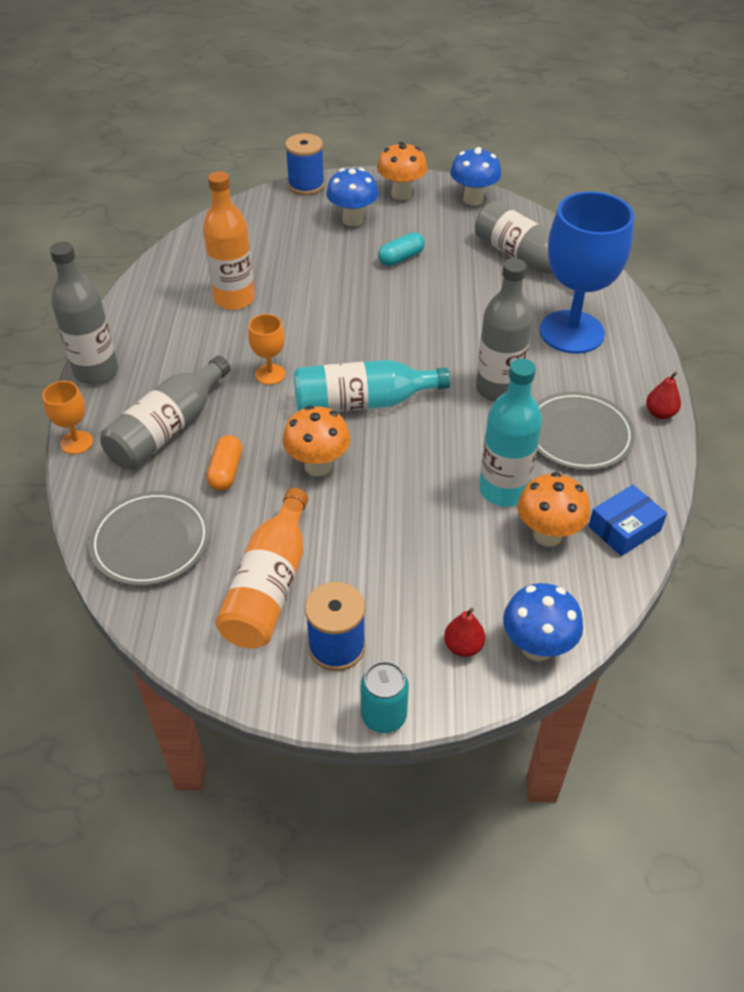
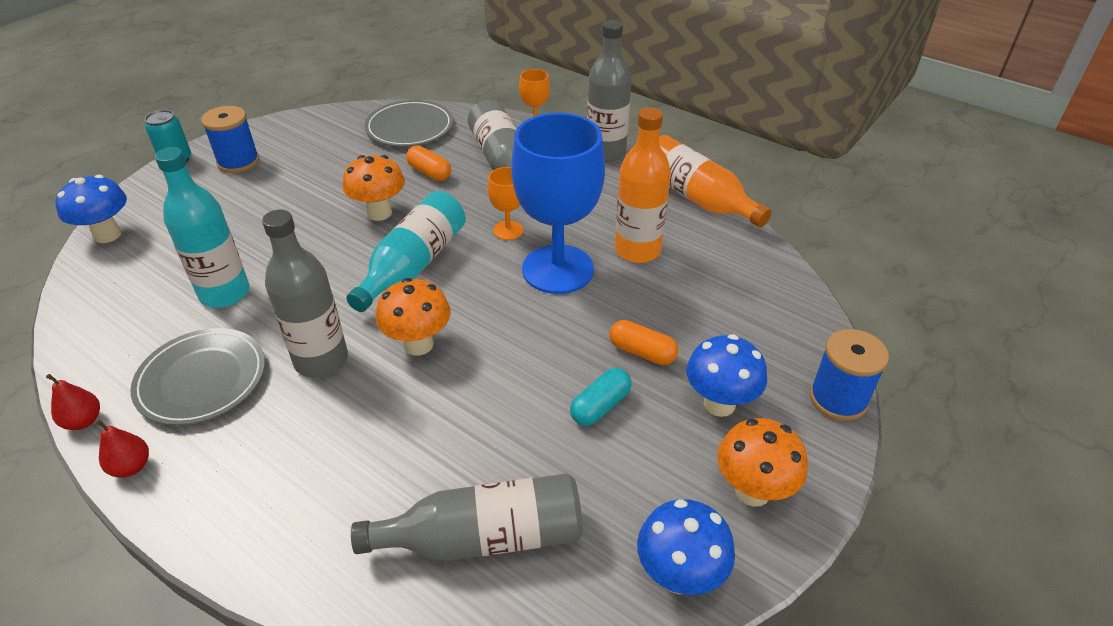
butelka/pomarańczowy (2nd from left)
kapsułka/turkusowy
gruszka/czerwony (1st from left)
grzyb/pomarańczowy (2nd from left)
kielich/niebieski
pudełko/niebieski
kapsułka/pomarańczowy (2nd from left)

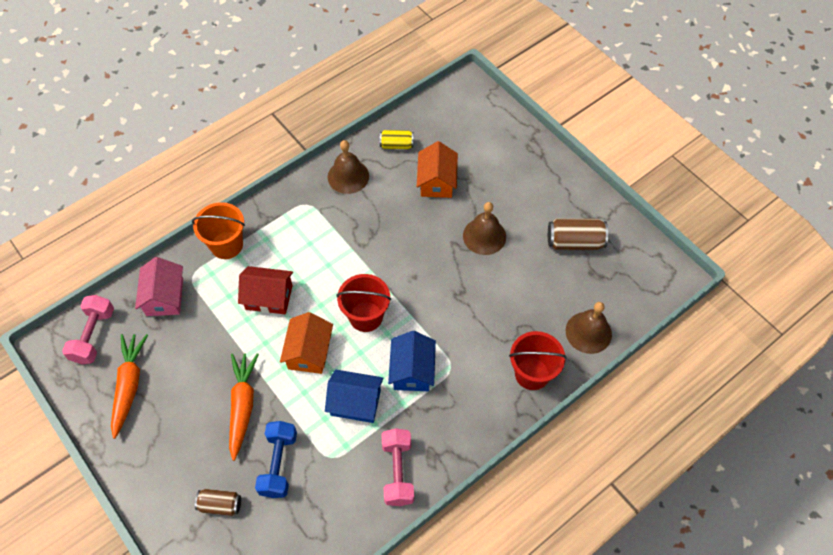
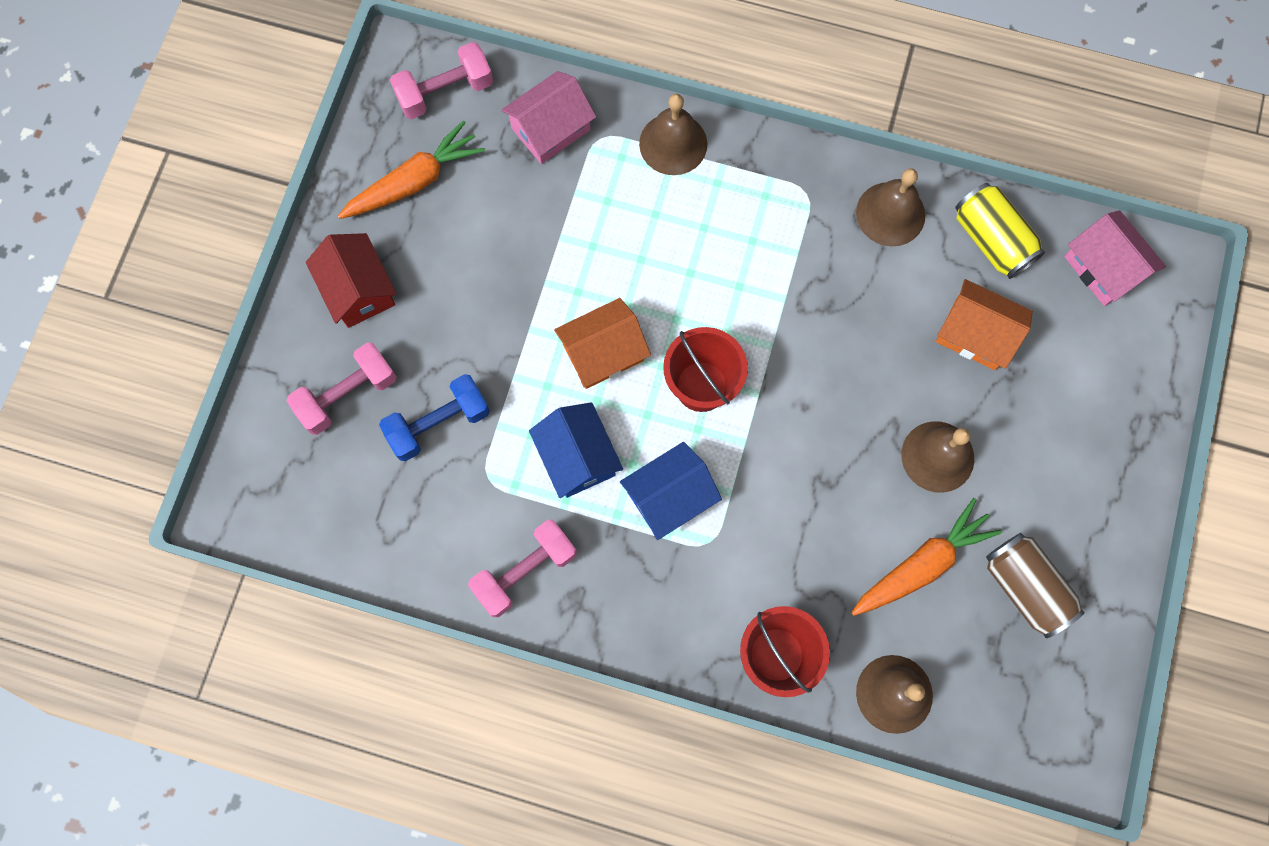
dzwonek/brązowy (1st from left)
hantel/różowy (1st from left)
marchewka/pomarańczowy (2nd from left)
domek/czerwony
puszka/żółty
domek/pomarańczowy (2nd from left)
domek/różowy (2nd from left)

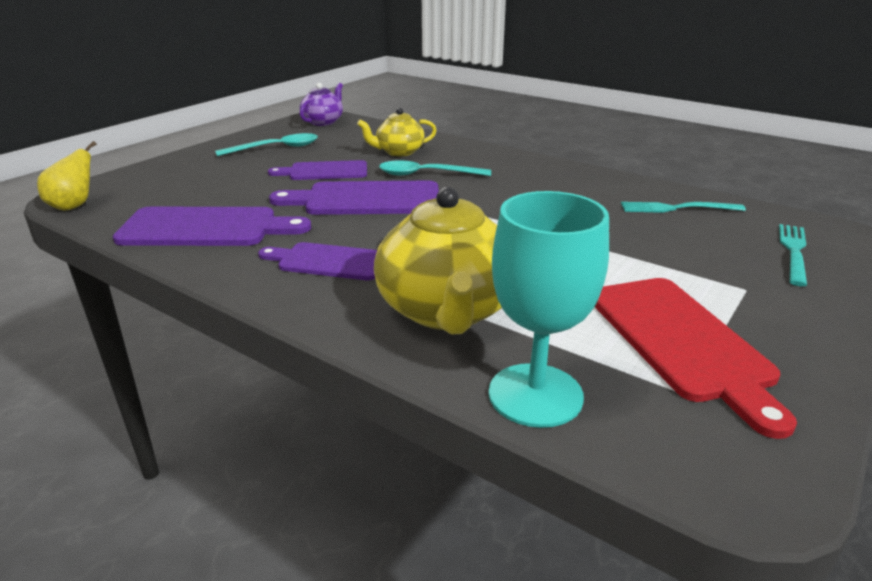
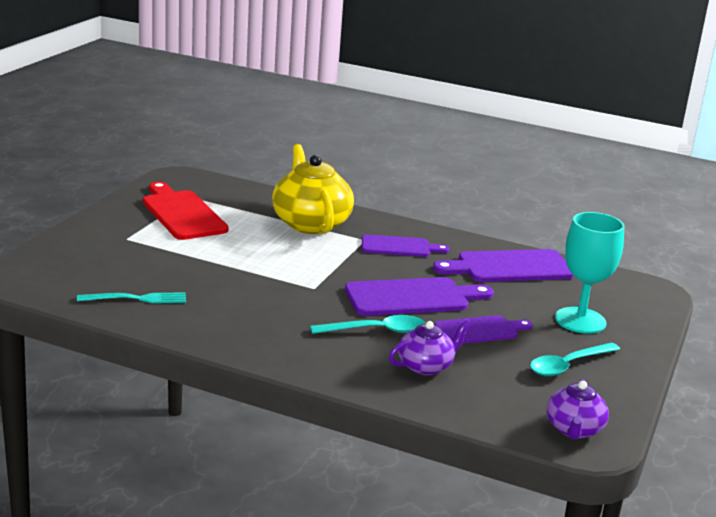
gruszka/żółty
imbryk/fioletowy (1st from left)
kielich/turkusowy
widelec/turkusowy (2nd from left in the first image)

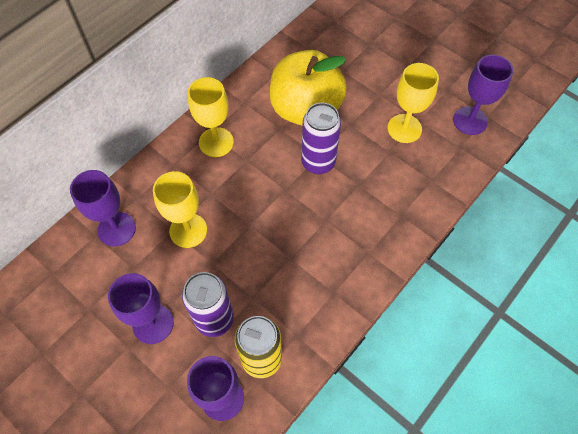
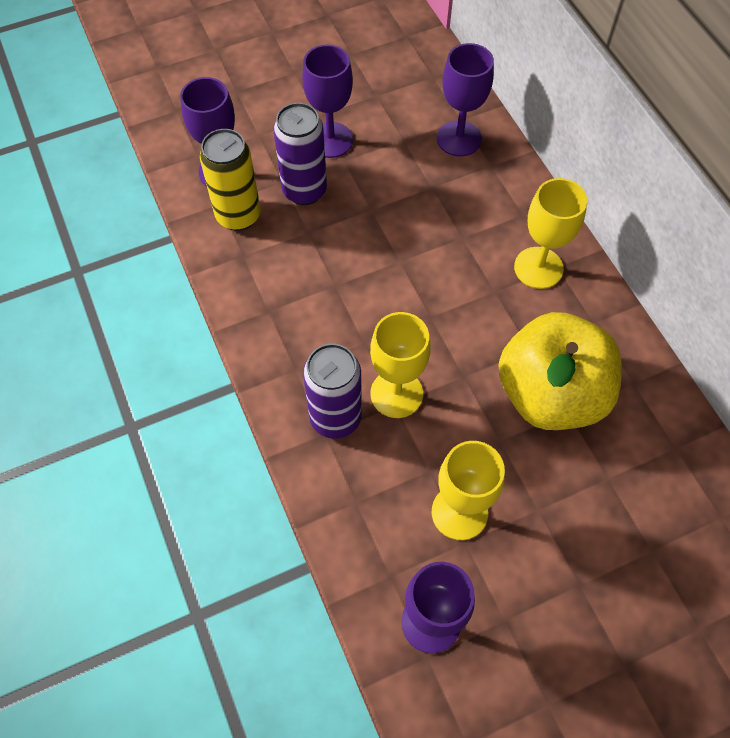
kielich/żółty (1st from left)
puszka/fioletowy (2nd from left)

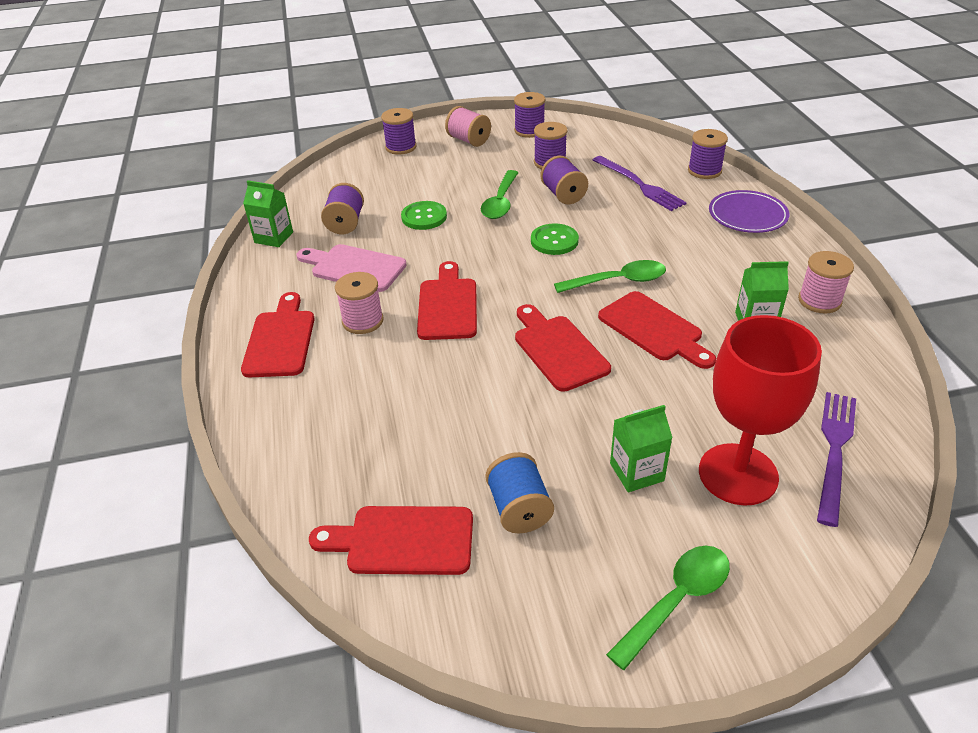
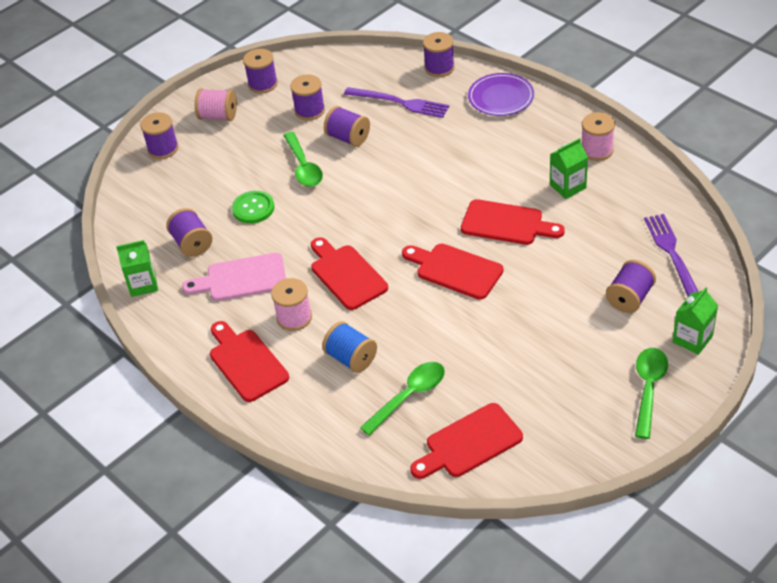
szpulka/niebieski
guzik/zielony (2nd from left in the first image)
łyżka/zielony (2nd from left)
karton mleka/zielony (3rd from left)
szpulka/fioletowy (7th from left)

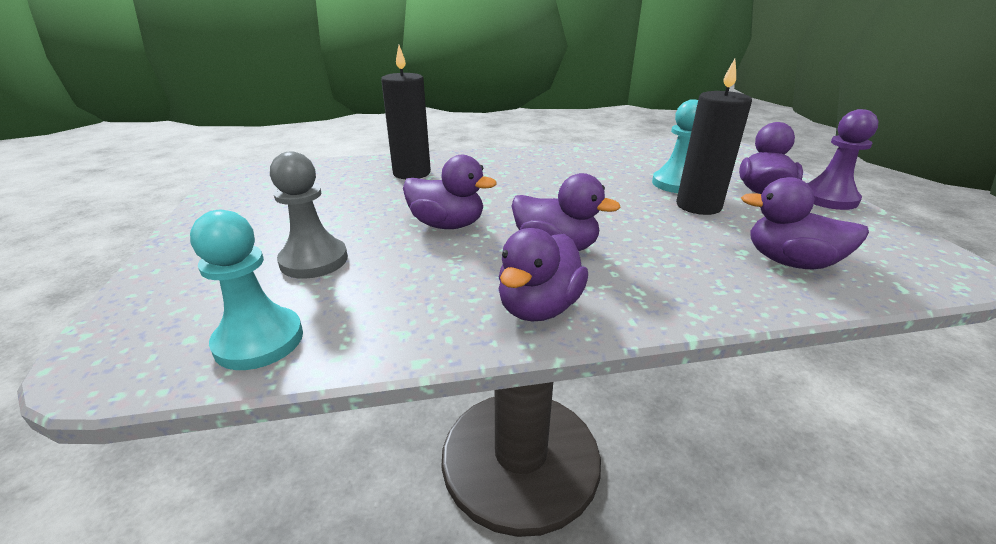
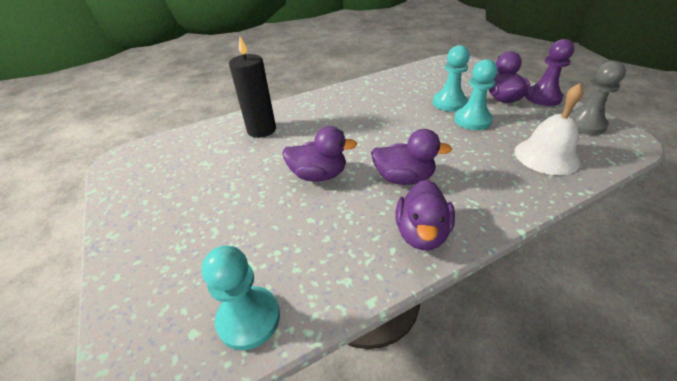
pionek/szary
pionek/turkusowy (3rd from left)
dzwonek/biały

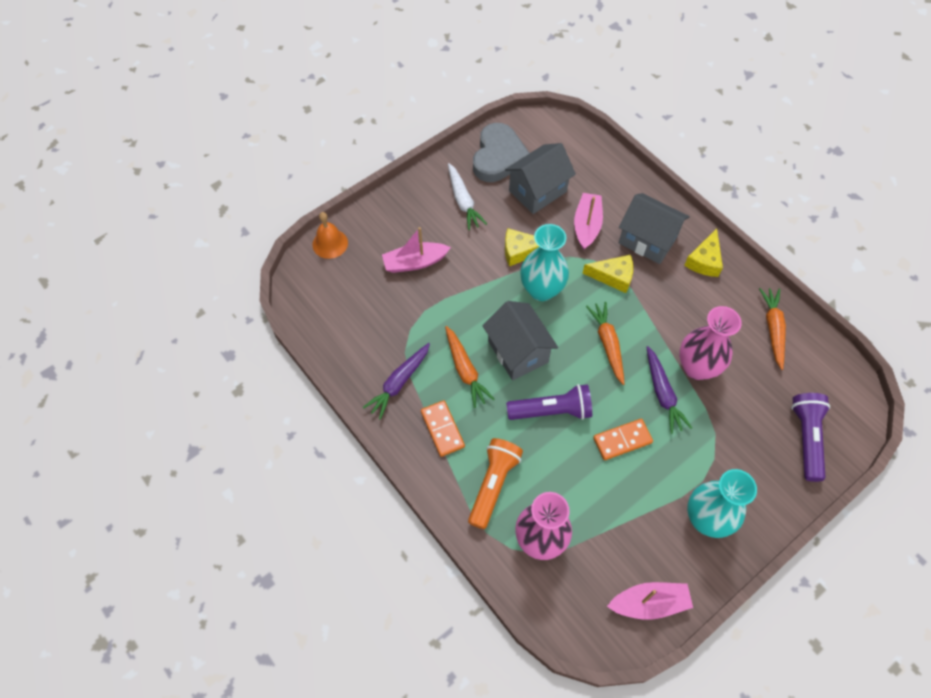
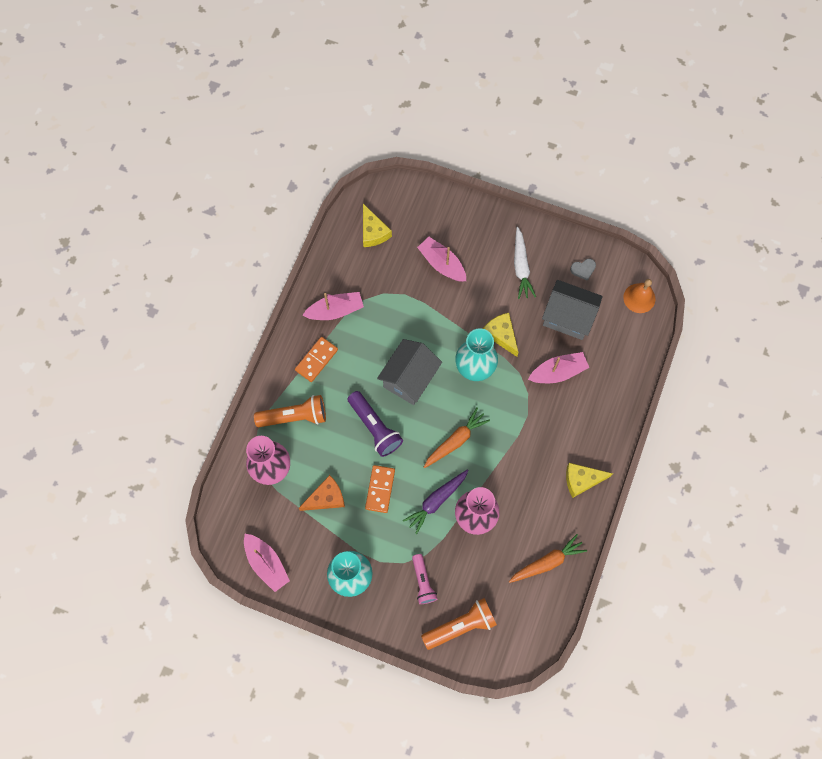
dzwonek/pomarańczowy
łódka/różowy (2nd from left)
marchewka/pomarańczowy (1st from left in the first image)
marchewka/biały
serce/szary
ser/żółty (1st from left)
kostka domina/pomarańczowy (2nd from left)
domek/szary (3rd from left in the first image)
latarka/pomarańczowy (2nd from left)
ser/pomarańczowy
latarka/różowy

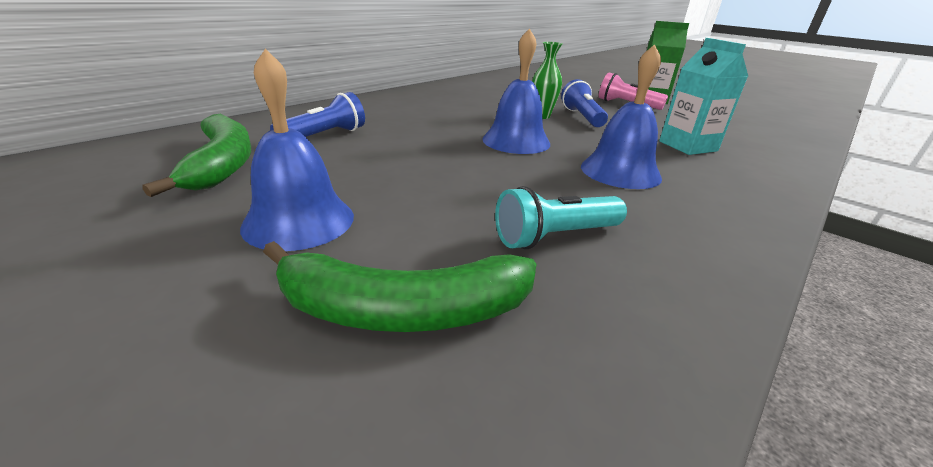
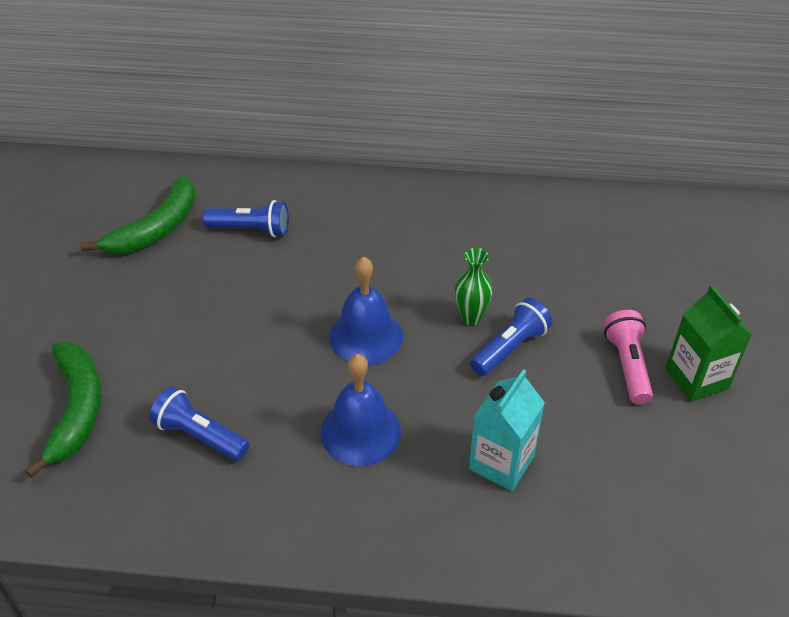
dzwonek/niebieski (1st from left in the first image)
banan/zielony (1st from left)
latarka/niebieski (1st from left)

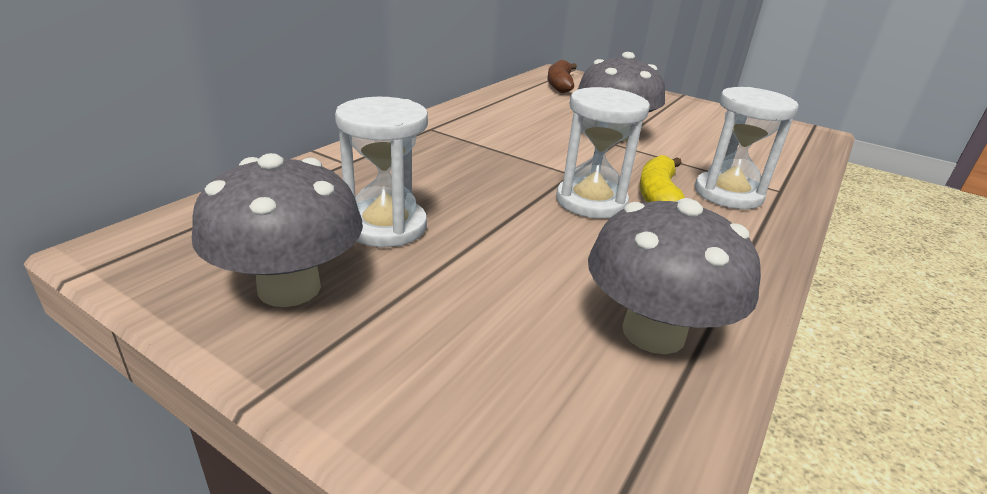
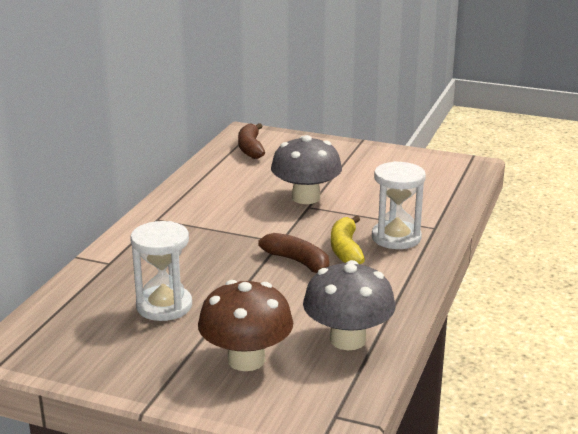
grzyb/szary (1st from left in the first image)
banan/brązowy (2nd from left)
grzyb/brązowy

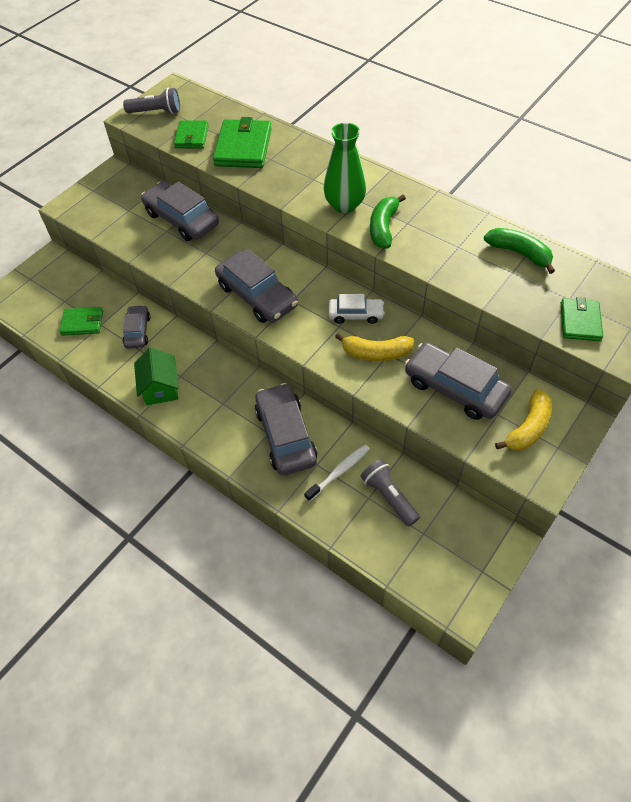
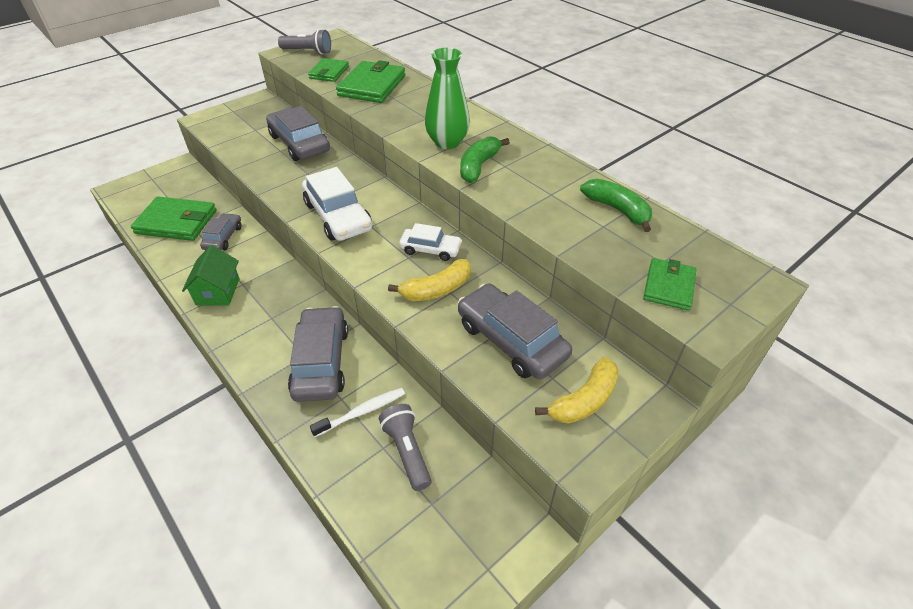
portfel/zielony (1st from left)
samochód/biały (1st from left)
banan/żółty (1st from left)

